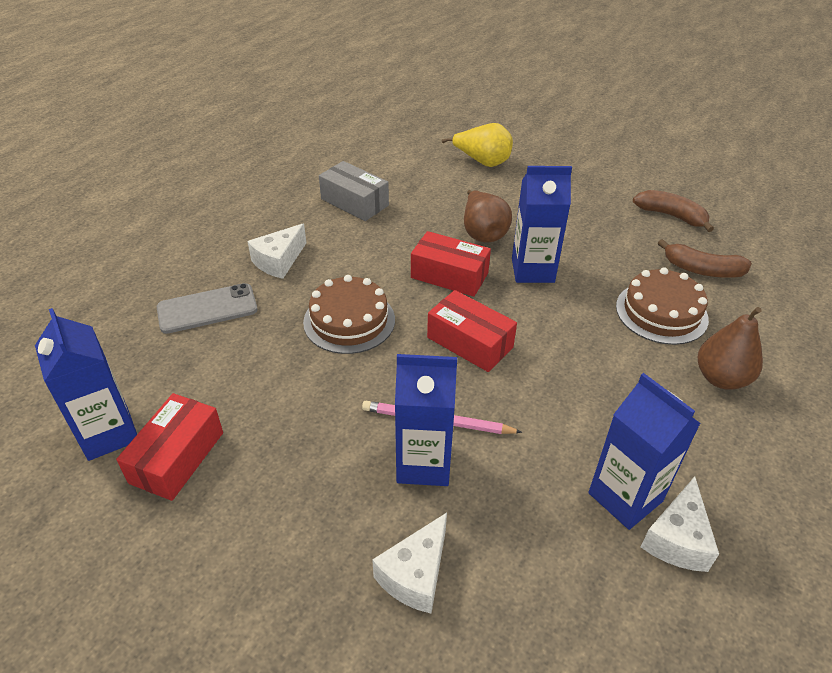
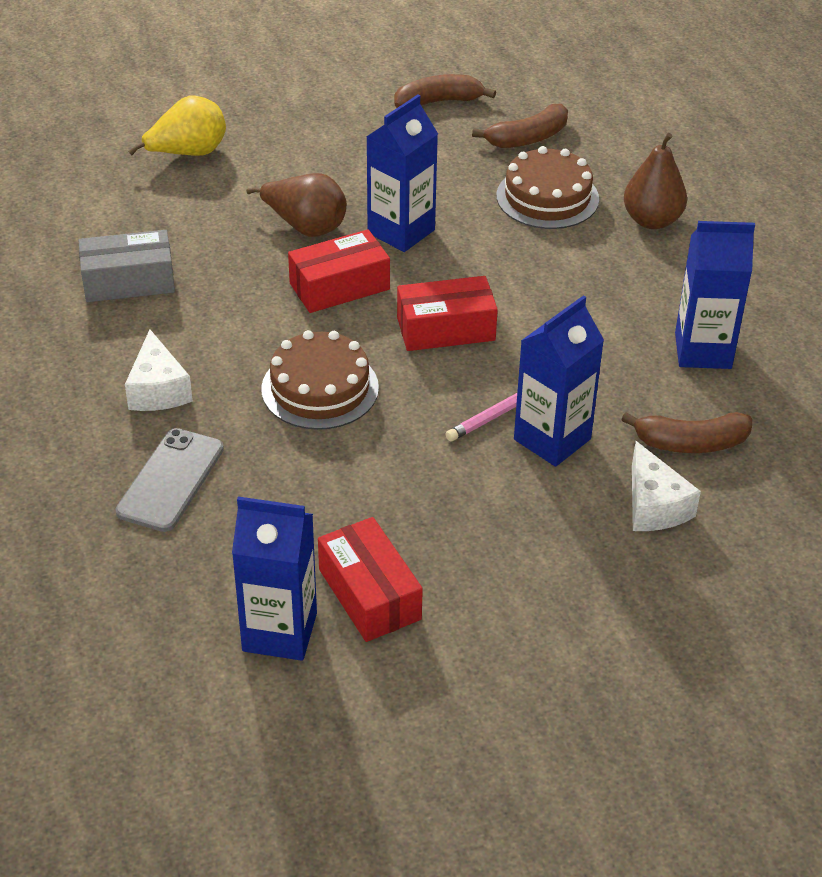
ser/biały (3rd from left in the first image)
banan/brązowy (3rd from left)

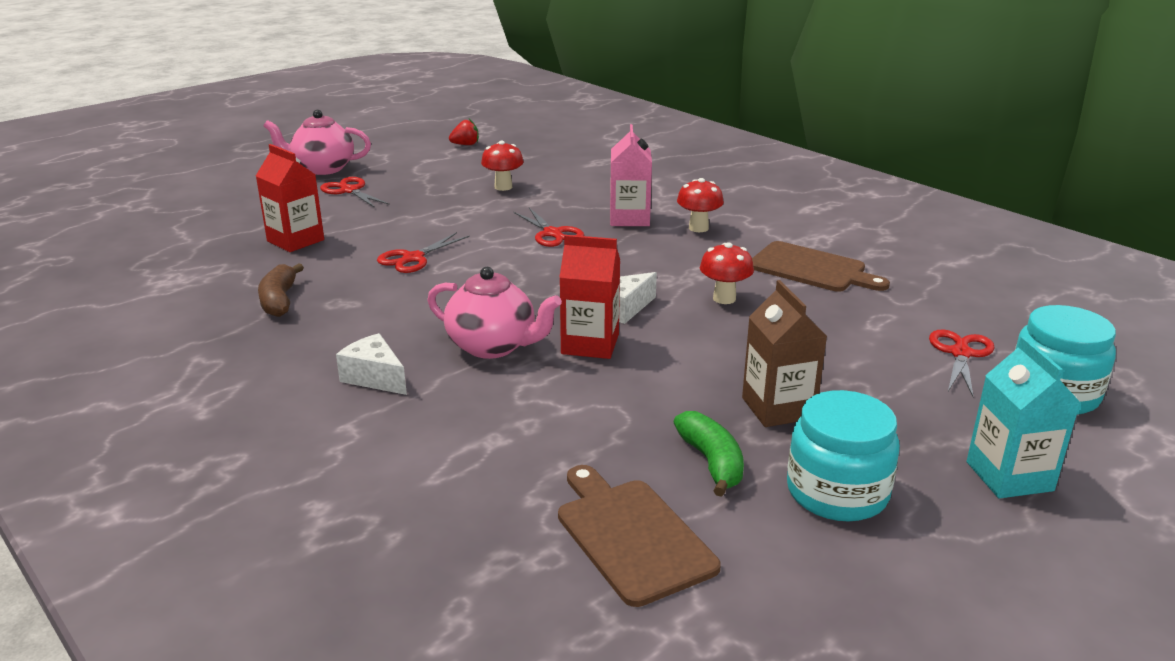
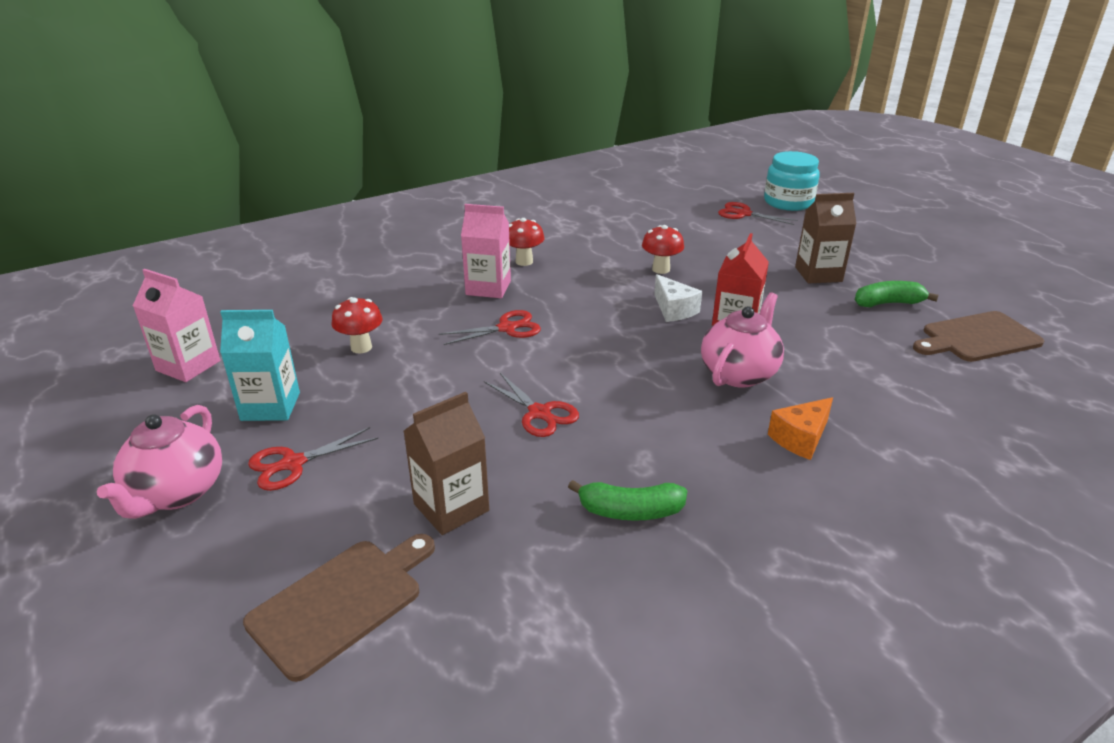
karton mleka/brązowy (1st from left)
banan/zielony (1st from left)
ser/pomarańczowy
karton mleka/różowy (1st from left)
deska do krojenia/brązowy (1st from left)
słoik/turkusowy (1st from left in the first image)
karton mleka/turkusowy

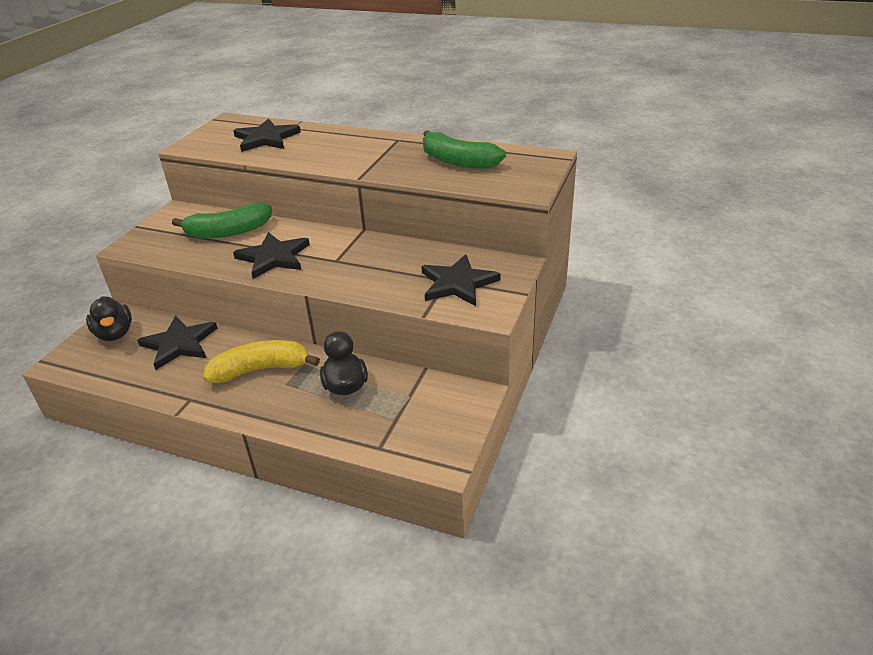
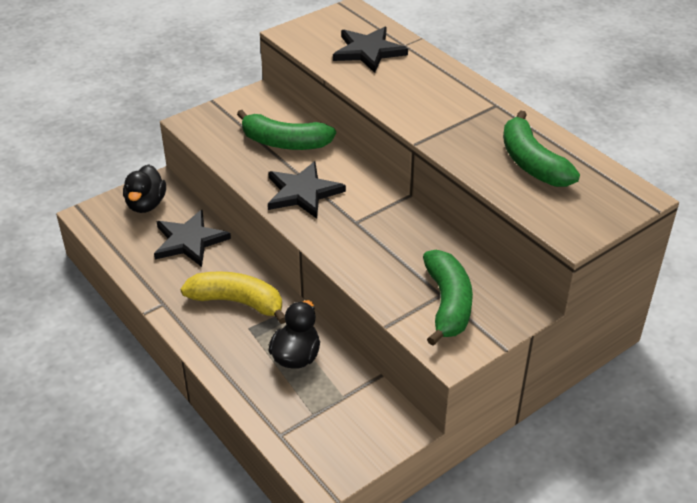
banan/zielony (2nd from left)

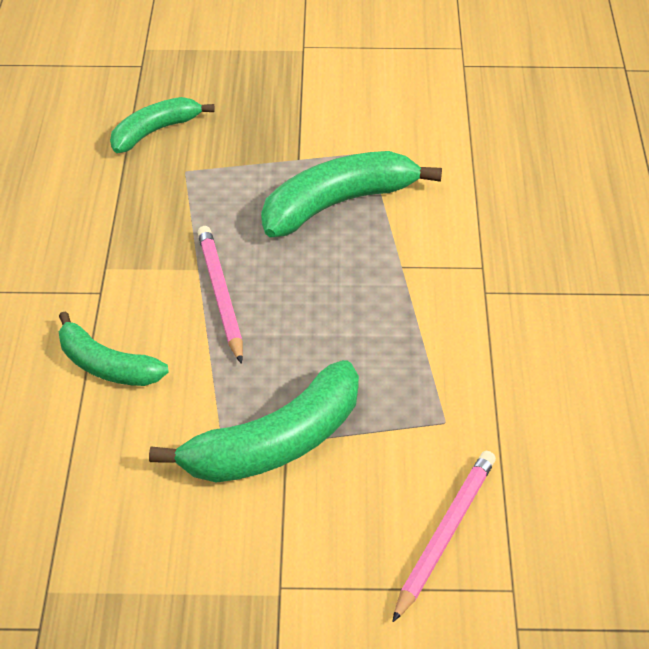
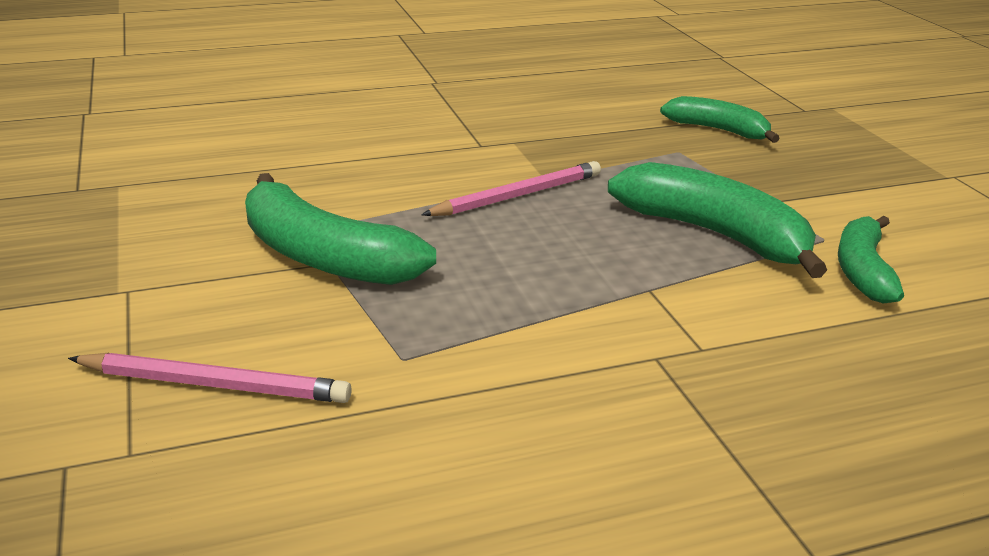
banan/zielony (4th from left)

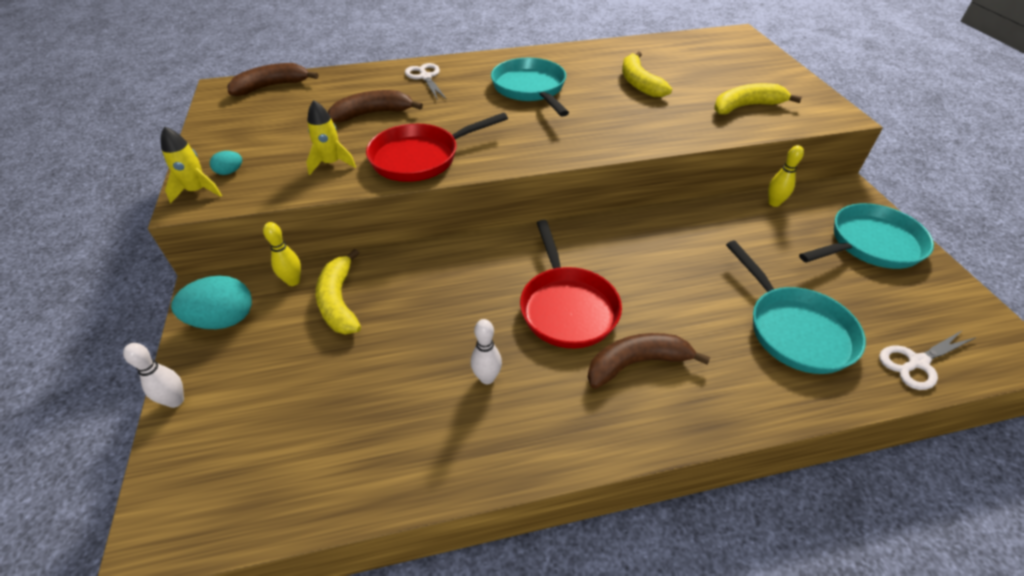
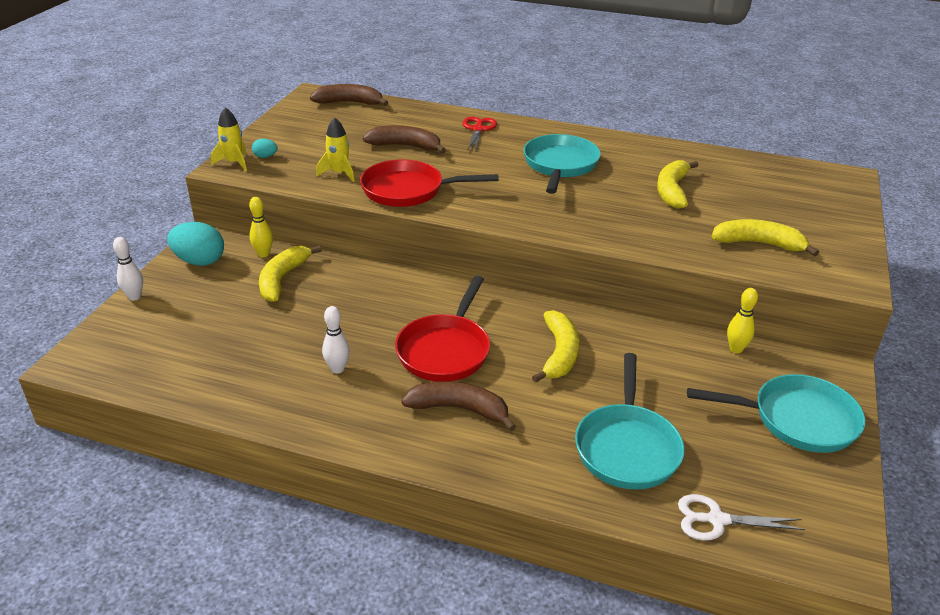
nożyczki/czerwony
banan/żółty (2nd from left)

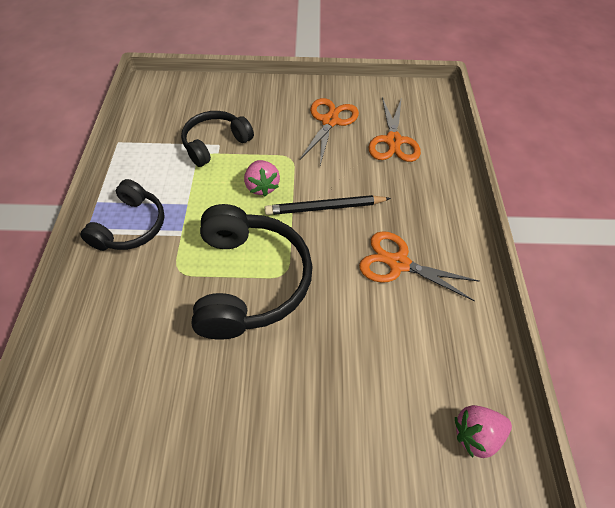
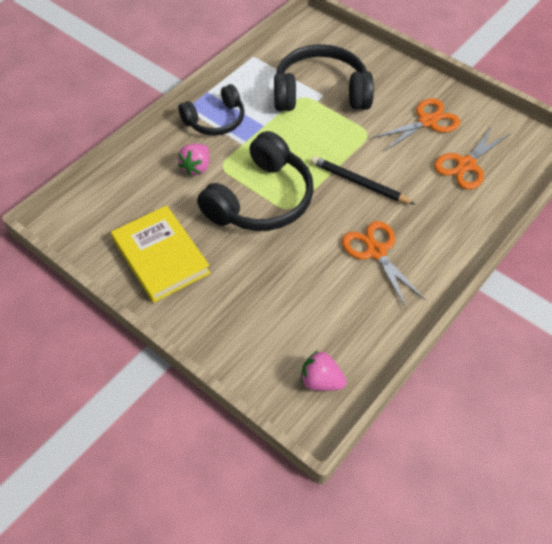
słuchawki/czarny (3rd from left)
truskawka/różowy (1st from left)
książka/żółty

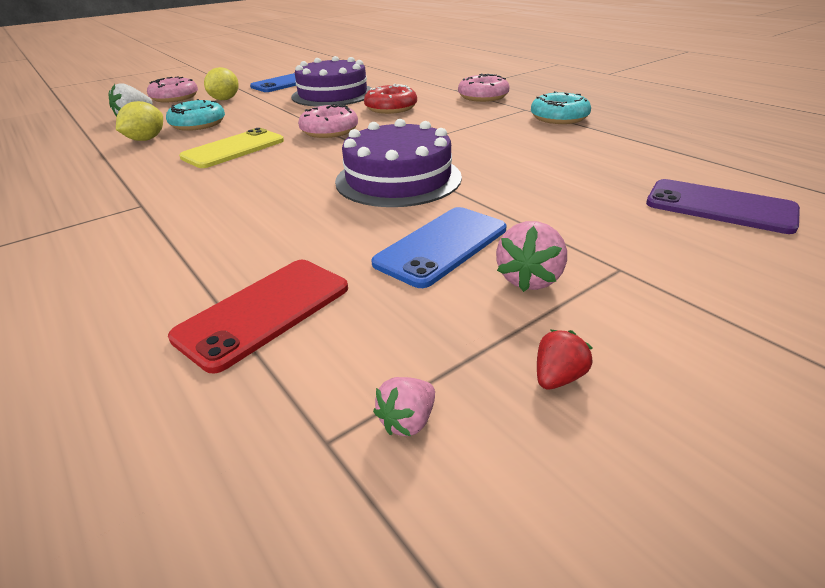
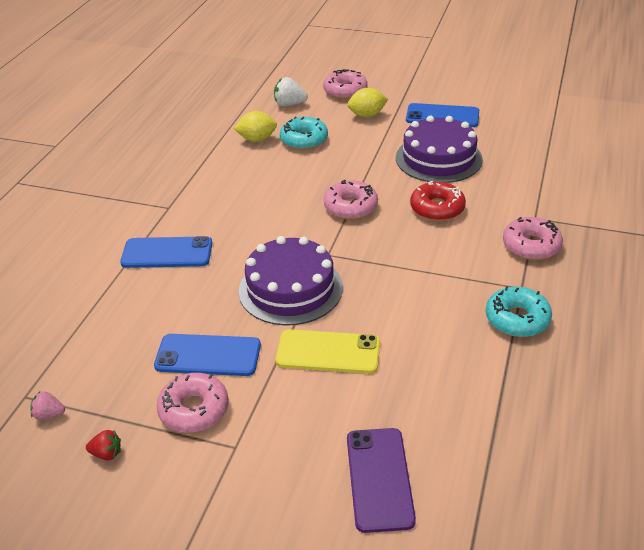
telefon/czerwony
telefon/żółty
donut/różowy (1st from left)
telefon/niebieski (1st from left)

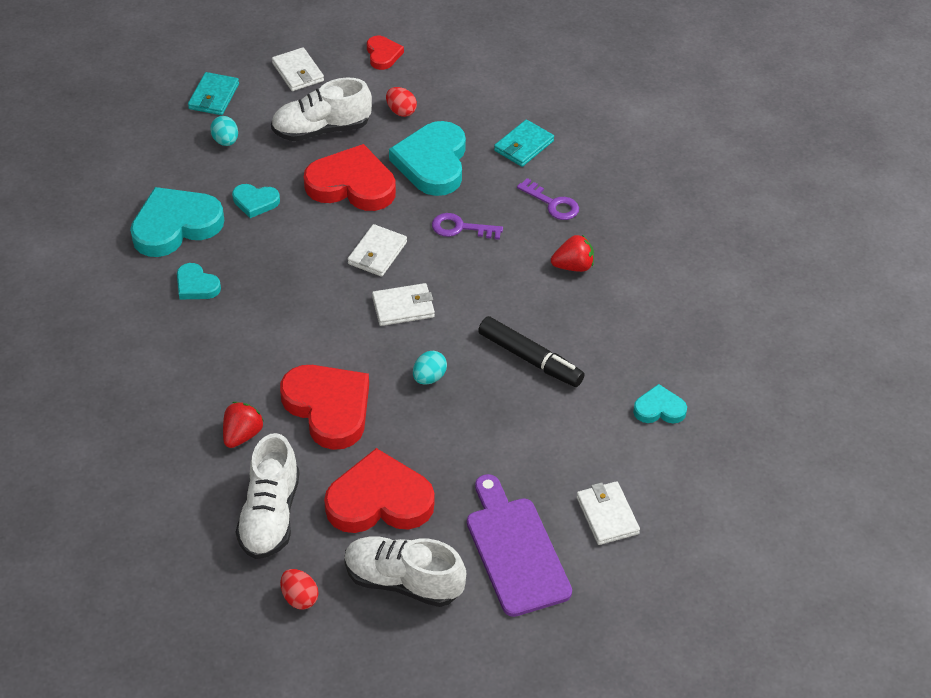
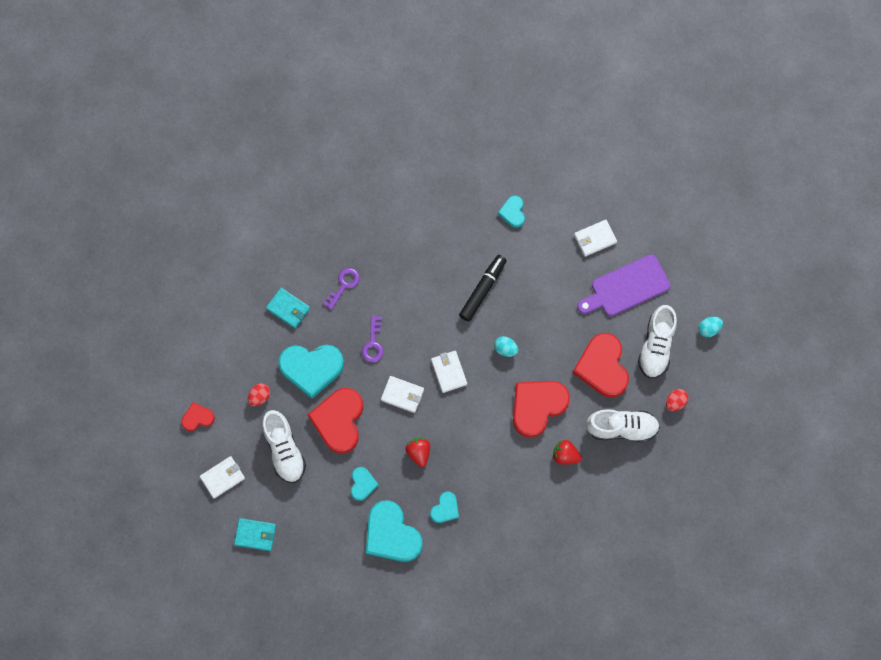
jajko/turkusowy (2nd from left)
truskawka/czerwony (1st from left)

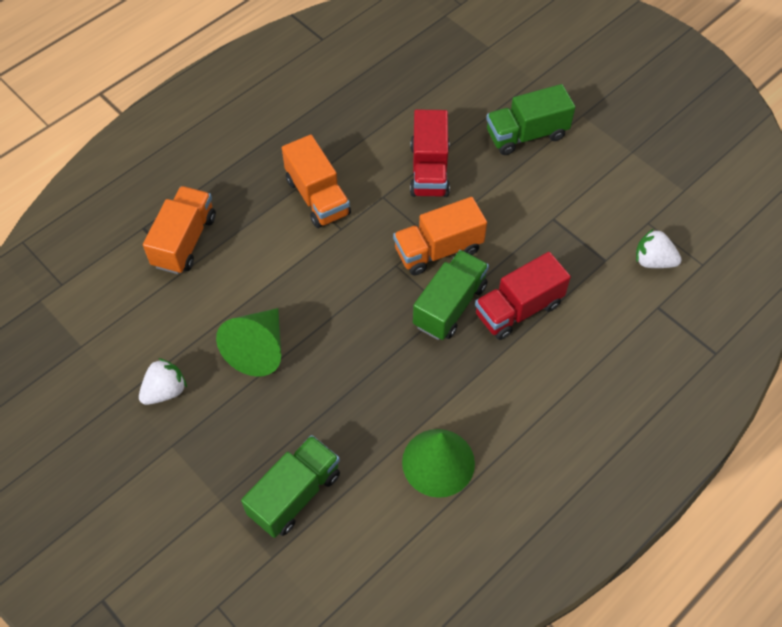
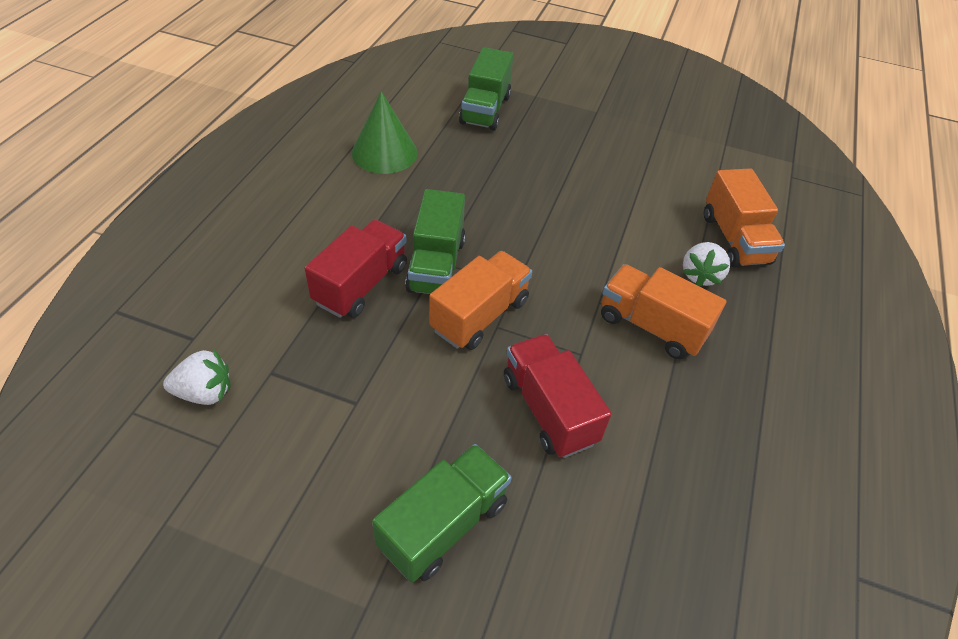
truskawka/biały (2nd from left)
stożek/zielony (1st from left in the first image)

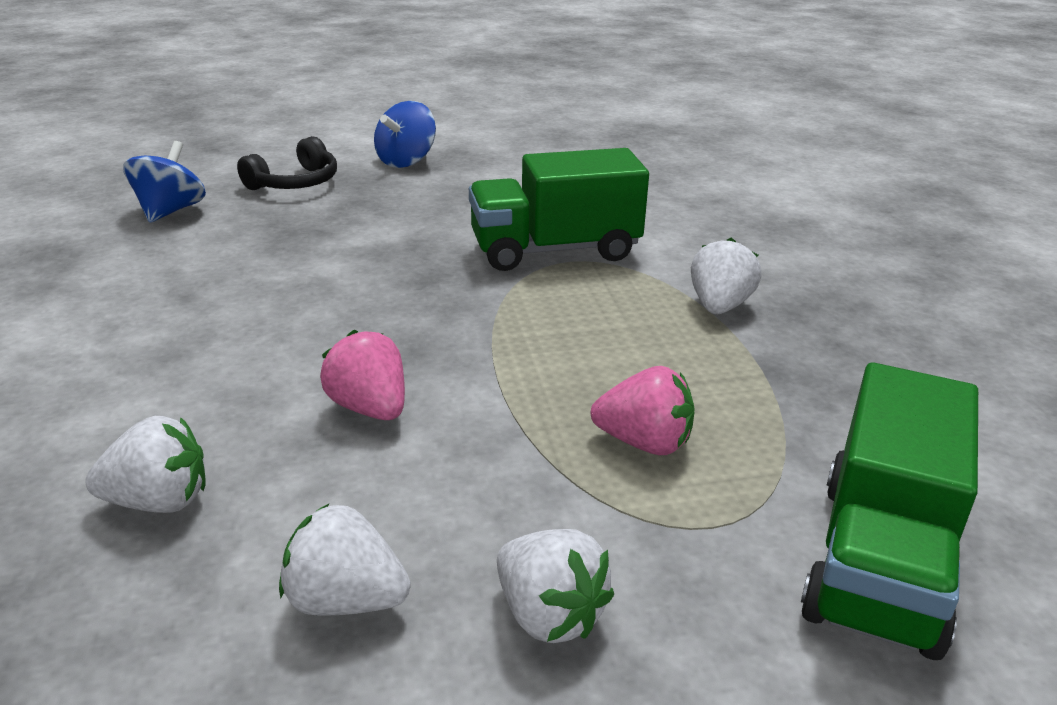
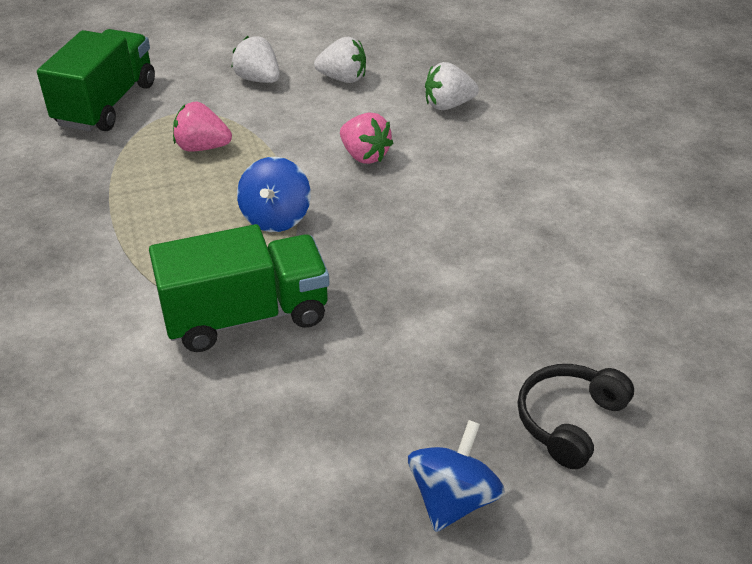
bączek/niebieski (1st from left)
truskawka/biały (4th from left in the first image)

